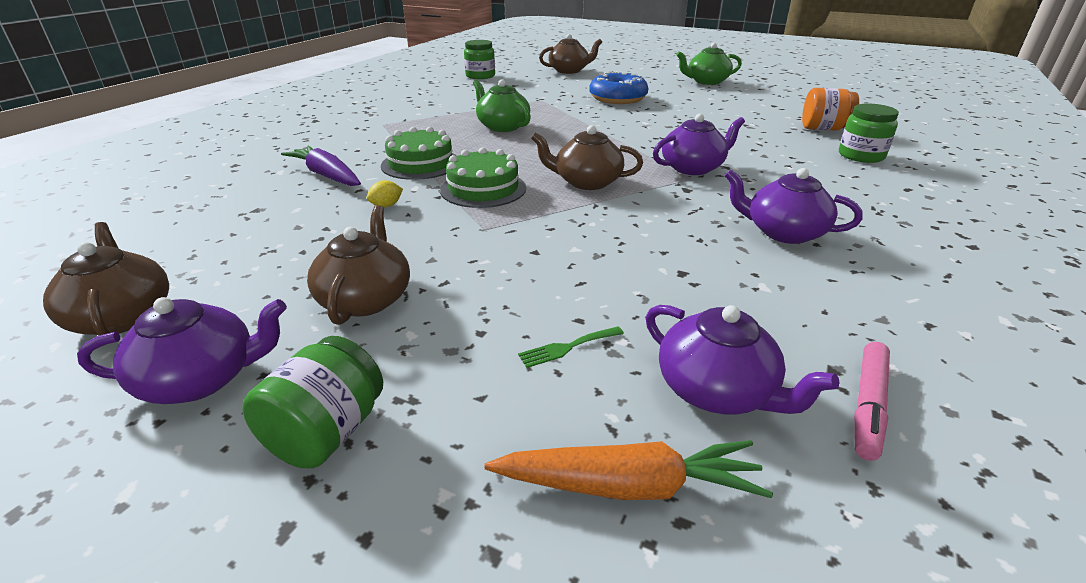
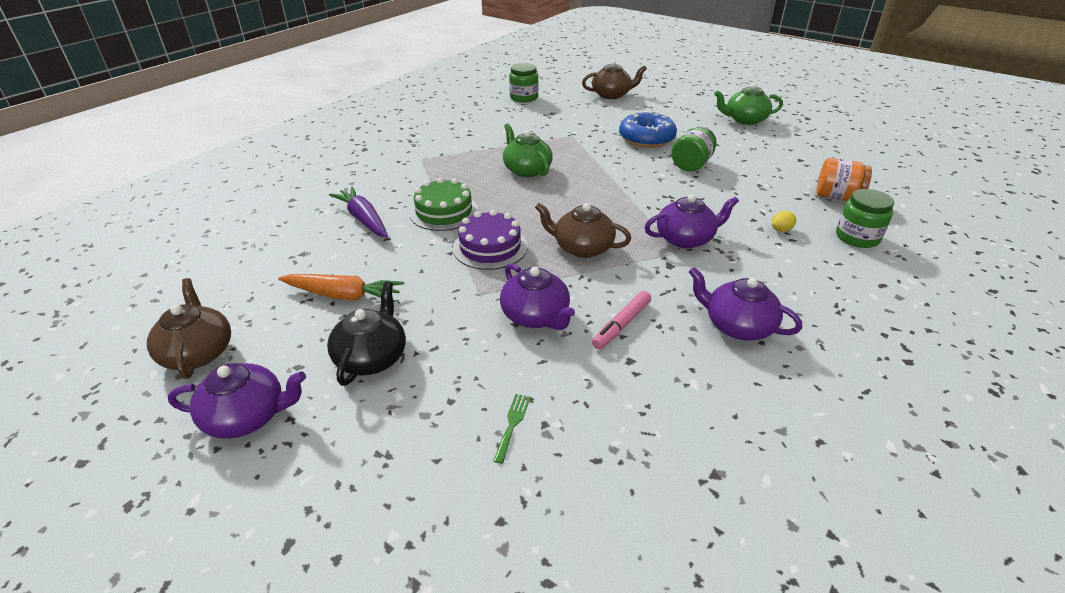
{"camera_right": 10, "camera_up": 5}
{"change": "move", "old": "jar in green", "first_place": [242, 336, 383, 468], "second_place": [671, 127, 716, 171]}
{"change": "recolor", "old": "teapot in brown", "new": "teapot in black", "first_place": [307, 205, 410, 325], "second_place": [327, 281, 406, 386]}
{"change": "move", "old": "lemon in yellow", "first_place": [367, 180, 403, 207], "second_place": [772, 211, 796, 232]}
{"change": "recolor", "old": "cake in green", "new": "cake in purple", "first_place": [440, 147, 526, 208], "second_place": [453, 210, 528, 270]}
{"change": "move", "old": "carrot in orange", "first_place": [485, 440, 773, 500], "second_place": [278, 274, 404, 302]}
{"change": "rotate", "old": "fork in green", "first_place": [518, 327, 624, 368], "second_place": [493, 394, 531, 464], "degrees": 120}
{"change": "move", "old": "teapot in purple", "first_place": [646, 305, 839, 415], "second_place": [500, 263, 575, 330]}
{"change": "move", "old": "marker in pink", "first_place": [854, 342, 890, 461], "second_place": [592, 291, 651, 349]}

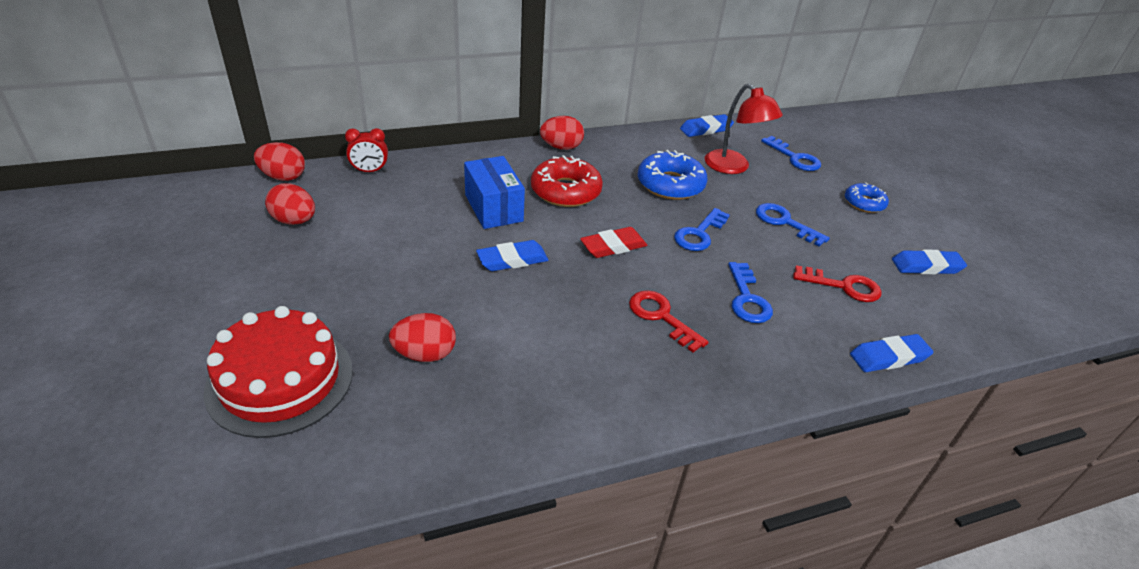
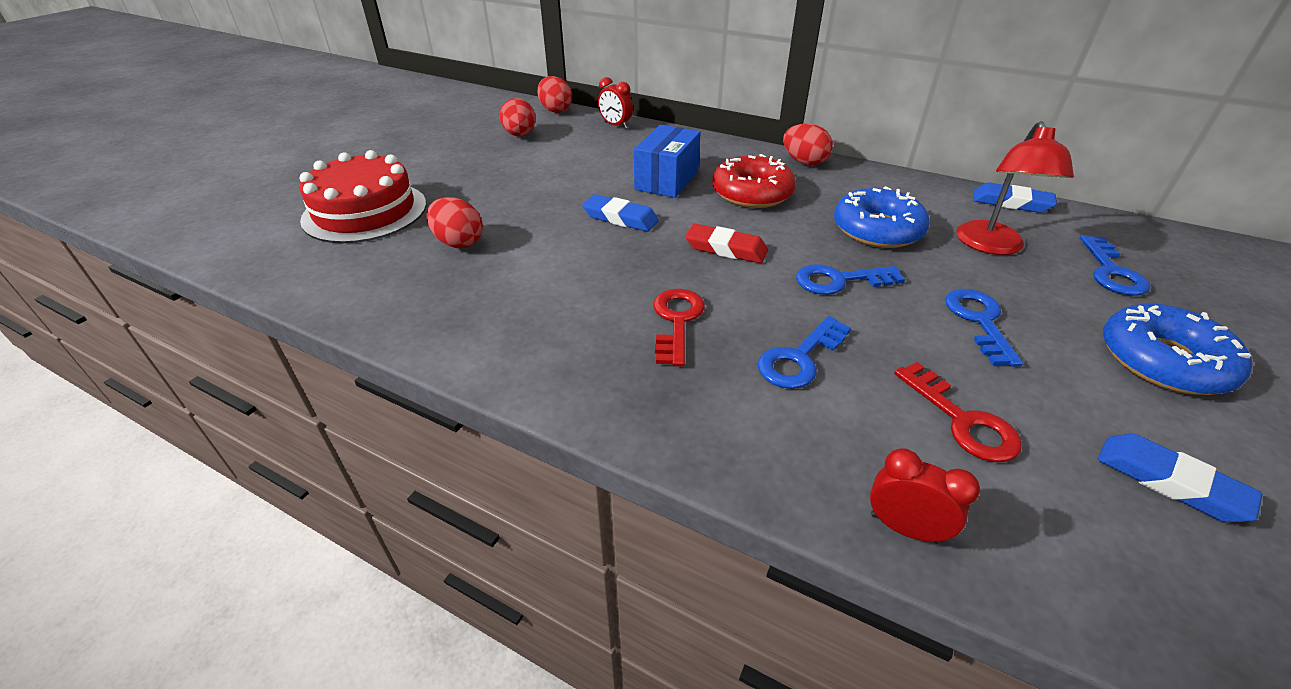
{"camera_right": 50, "camera_up": 0}
{"change": "resize", "old": "donut in blue", "first_place": [845, 182, 889, 213], "second_place": [1103, 303, 1253, 395], "factor": 1.66}
{"change": "replace", "old": "eraser in blue", "new": "clock in red", "first_place": [850, 334, 934, 372], "second_place": [870, 448, 980, 544]}

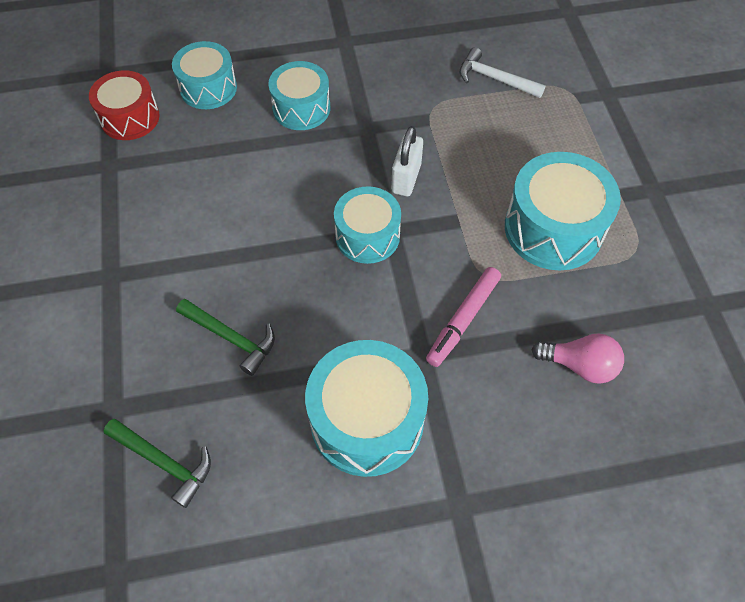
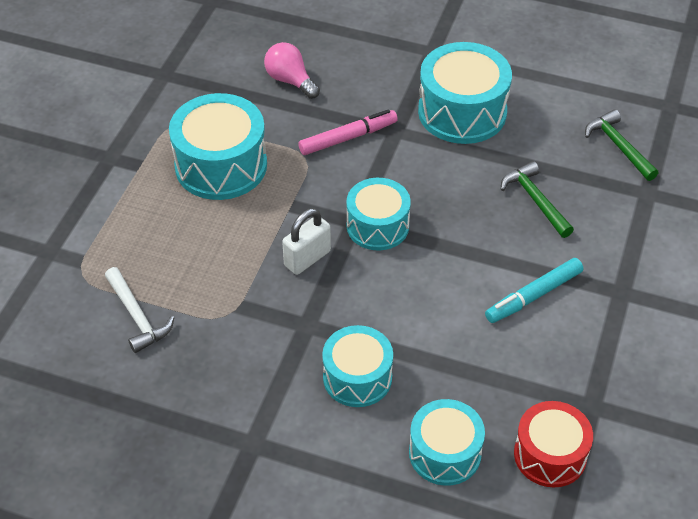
{"camera_right": -150, "camera_up": -10}
{"change": "insert", "new": "marker in turquoise", "second_place": [485, 258, 583, 323]}

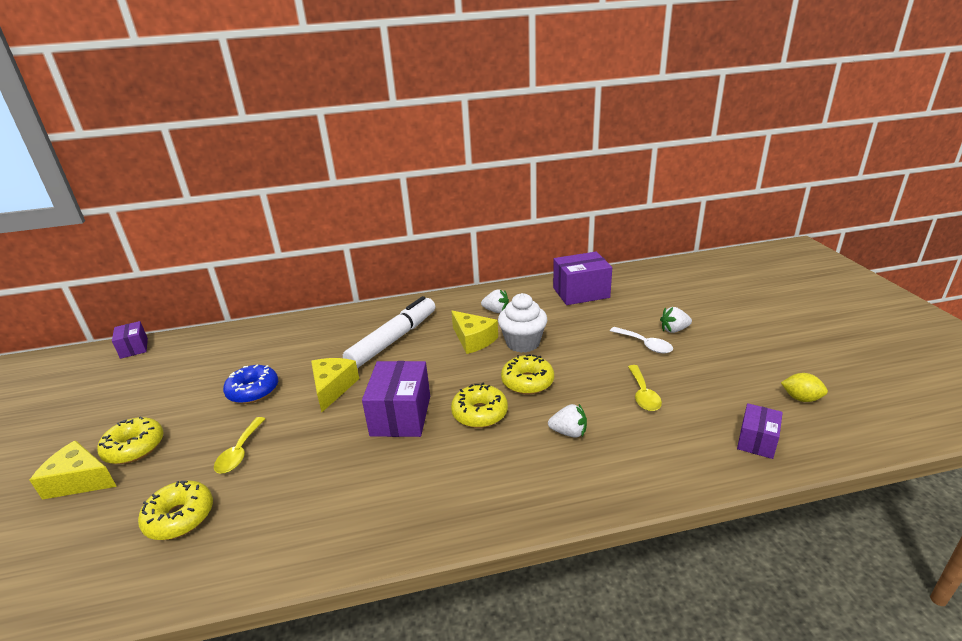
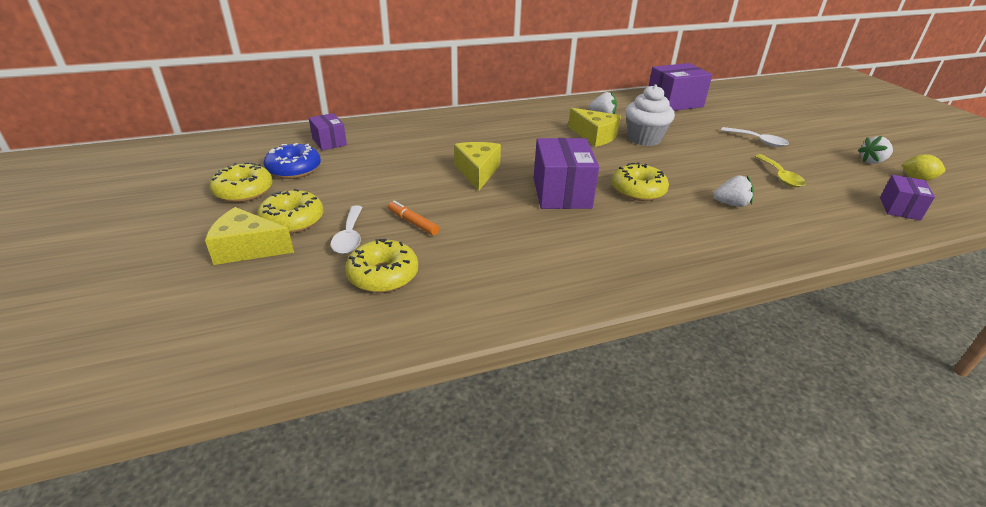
{"camera_right": -10, "camera_up": 5}
{"change": "move", "old": "box in purple", "first_place": [112, 321, 148, 359], "second_place": [309, 113, 347, 151]}
{"change": "replace", "old": "spoon in yellow", "new": "marker in orange", "first_place": [214, 417, 265, 474], "second_place": [388, 201, 439, 236]}
{"change": "move", "old": "donut in blue", "first_place": [223, 365, 278, 404], "second_place": [264, 143, 321, 179]}
{"change": "delete", "old": "marker in white", "first_place": [343, 296, 435, 368]}
{"change": "move", "old": "donut in yellow", "first_place": [501, 354, 554, 394], "second_place": [209, 162, 273, 202]}
{"change": "move", "old": "strawberry in white", "first_place": [660, 307, 692, 333], "second_place": [858, 136, 893, 164]}
{"change": "insert", "new": "spoon in white", "second_place": [331, 206, 363, 254]}

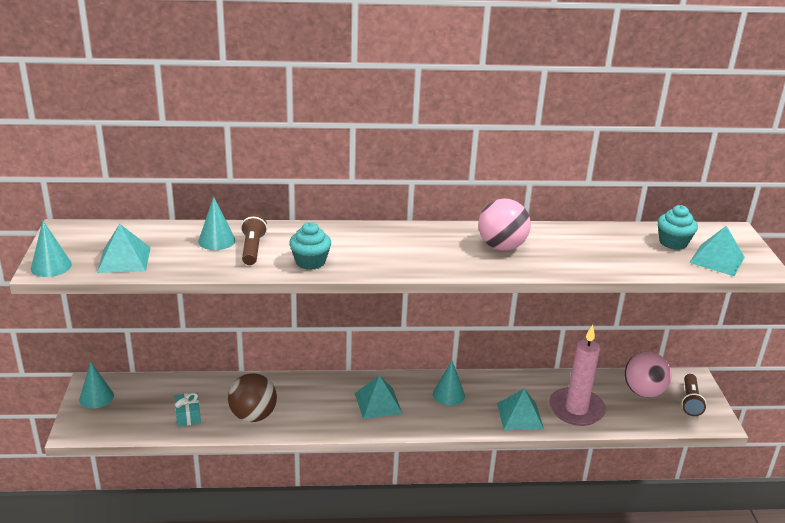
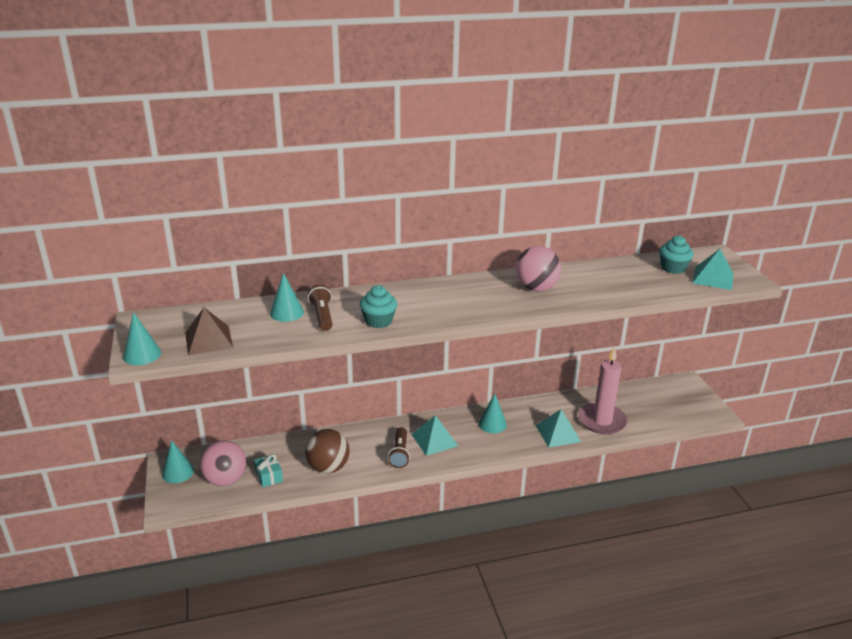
{"camera_right": -10, "camera_up": 0}
{"change": "recolor", "old": "pyramid in turquoise", "new": "pyramid in brown", "first_place": [97, 224, 151, 273], "second_place": [185, 308, 233, 355]}
{"change": "move", "old": "ball in pink", "first_place": [624, 352, 672, 398], "second_place": [200, 440, 246, 486]}
{"change": "move", "old": "flashlight in brown", "first_place": [682, 374, 706, 416], "second_place": [388, 427, 410, 468]}

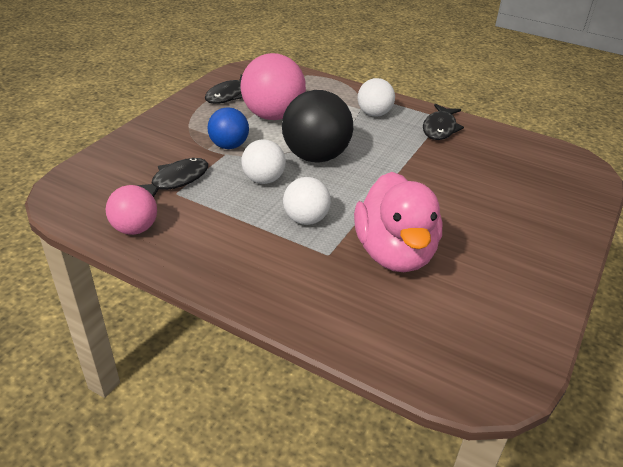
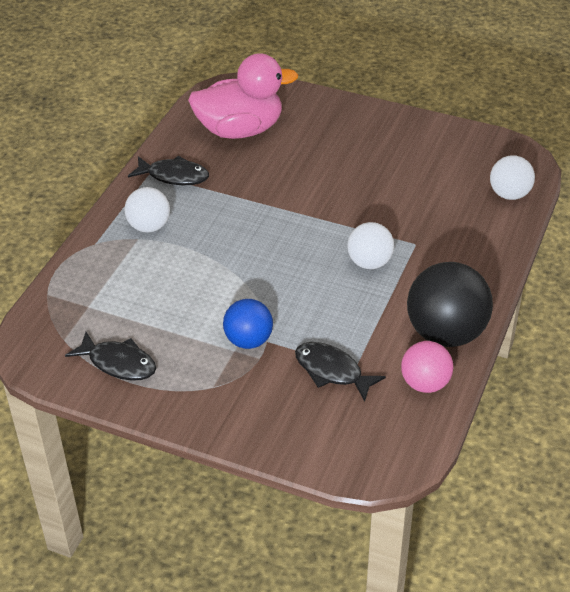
{"camera_right": -95, "camera_up": 5}
{"change": "delete", "old": "ball in pink", "first_place": [241, 53, 306, 120]}
{"change": "move", "old": "ball in white", "first_place": [241, 139, 286, 184], "second_place": [490, 155, 535, 200]}
{"change": "move", "old": "ball in black", "first_place": [282, 90, 353, 163], "second_place": [407, 262, 493, 347]}
{"change": "move", "old": "duck in pink", "first_place": [354, 172, 442, 272], "second_place": [188, 53, 298, 139]}

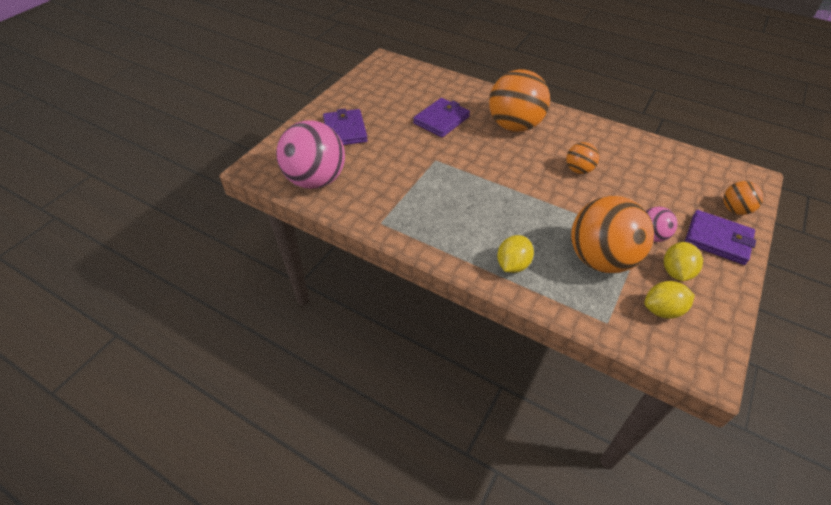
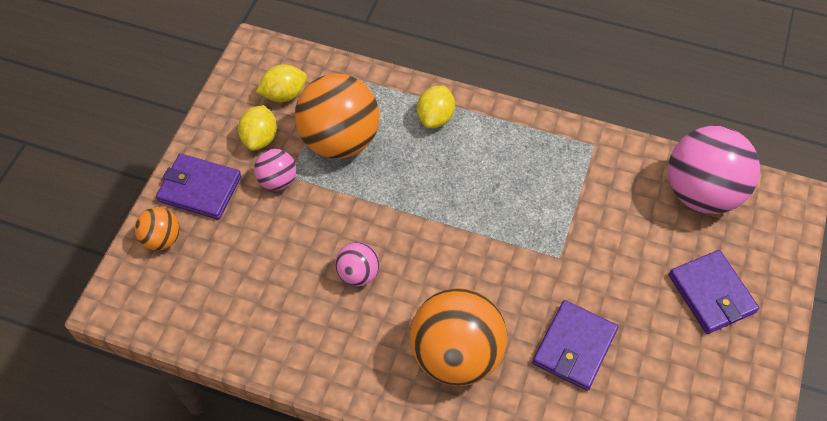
{"camera_right": 170, "camera_up": 10}
{"change": "recolor", "old": "ball in orange", "new": "ball in pink", "first_place": [566, 142, 599, 174], "second_place": [335, 242, 379, 286]}

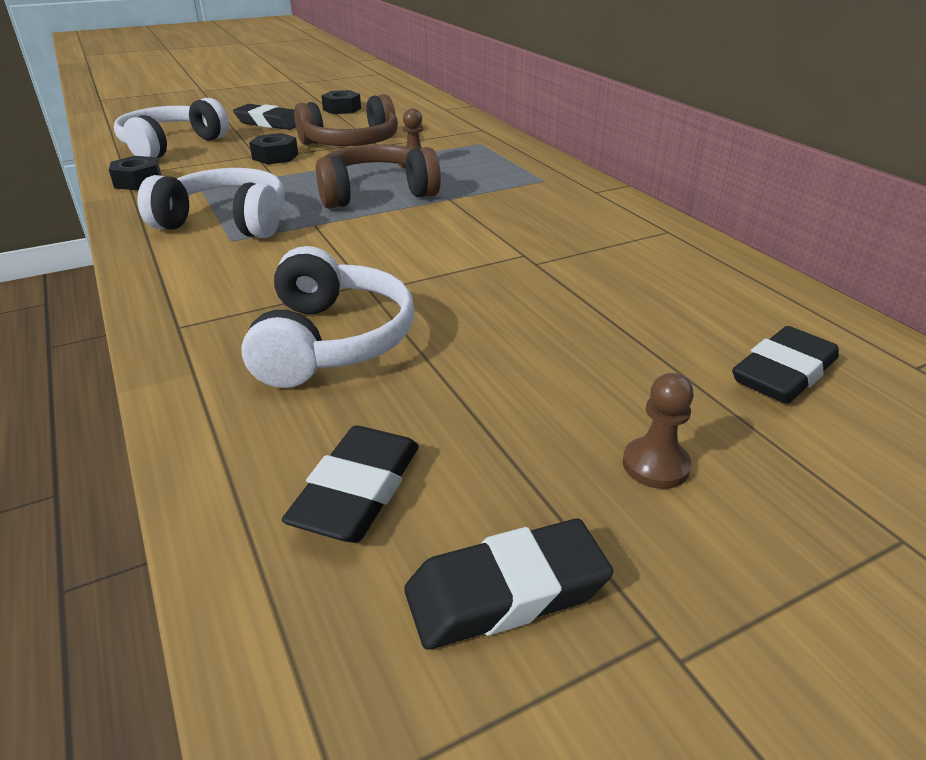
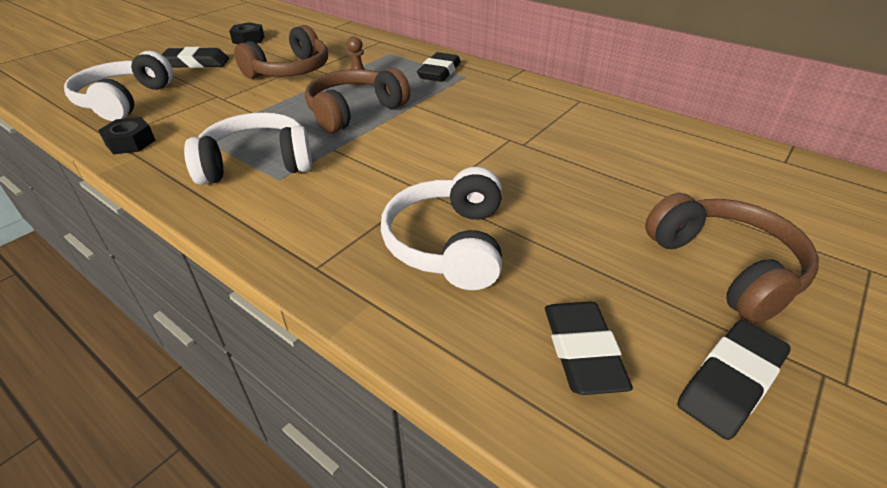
{"camera_right": -25, "camera_up": 5}
{"change": "rotate", "old": "headphones in white", "first_place": [241, 246, 415, 388], "second_place": [381, 167, 502, 290], "degrees": -150}
{"change": "delete", "old": "nut in black", "first_place": [249, 133, 298, 164]}
{"change": "replace", "old": "pawn in brown", "new": "headphones in brown", "first_place": [623, 373, 694, 489], "second_place": [645, 193, 819, 324]}
{"change": "move", "old": "eraser in black", "first_place": [732, 326, 839, 404], "second_place": [417, 52, 461, 82]}

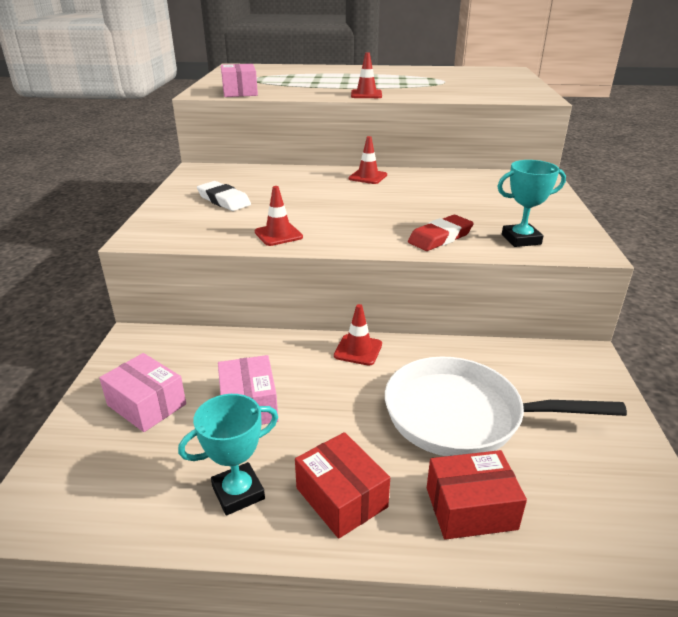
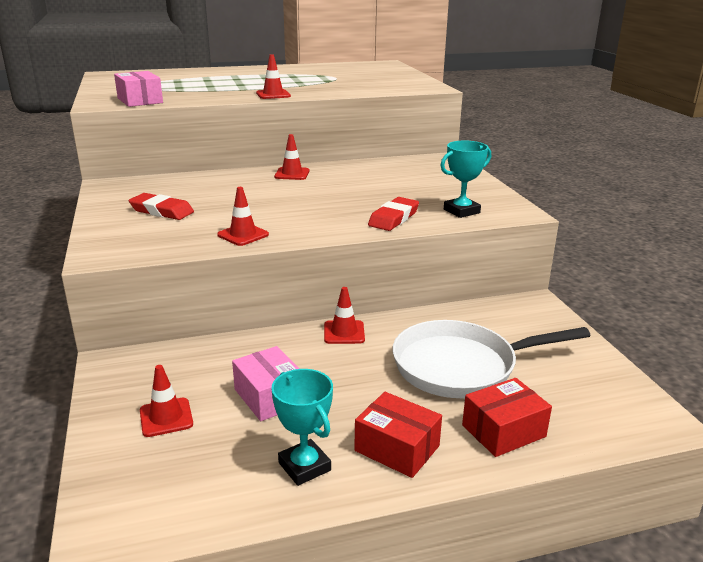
{"camera_right": -20, "camera_up": -5}
{"change": "replace", "old": "box in pink", "new": "traffic cone in red", "first_place": [99, 353, 186, 432], "second_place": [140, 365, 193, 437]}
{"change": "rotate", "old": "trophy in turquoise", "first_place": [178, 394, 278, 516], "second_place": [271, 369, 333, 486], "degrees": -75}
{"change": "recolor", "old": "eraser in white", "new": "eraser in red", "first_place": [197, 181, 251, 211], "second_place": [129, 193, 194, 220]}

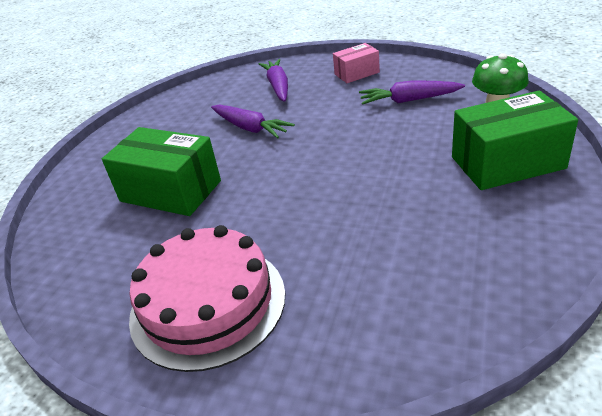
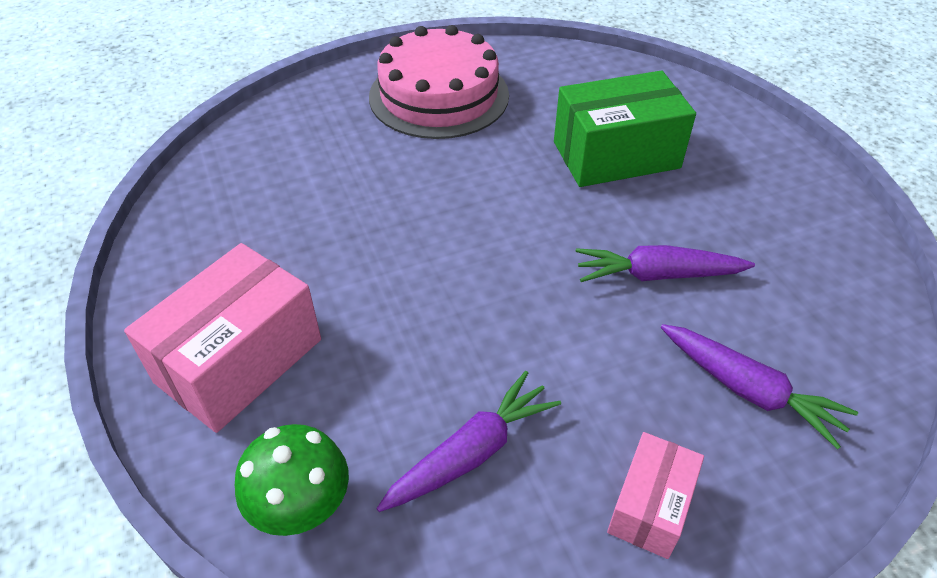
{"camera_right": 135, "camera_up": 10}
{"change": "recolor", "old": "box in green", "new": "box in pink", "first_place": [452, 91, 578, 190], "second_place": [124, 243, 321, 433]}

